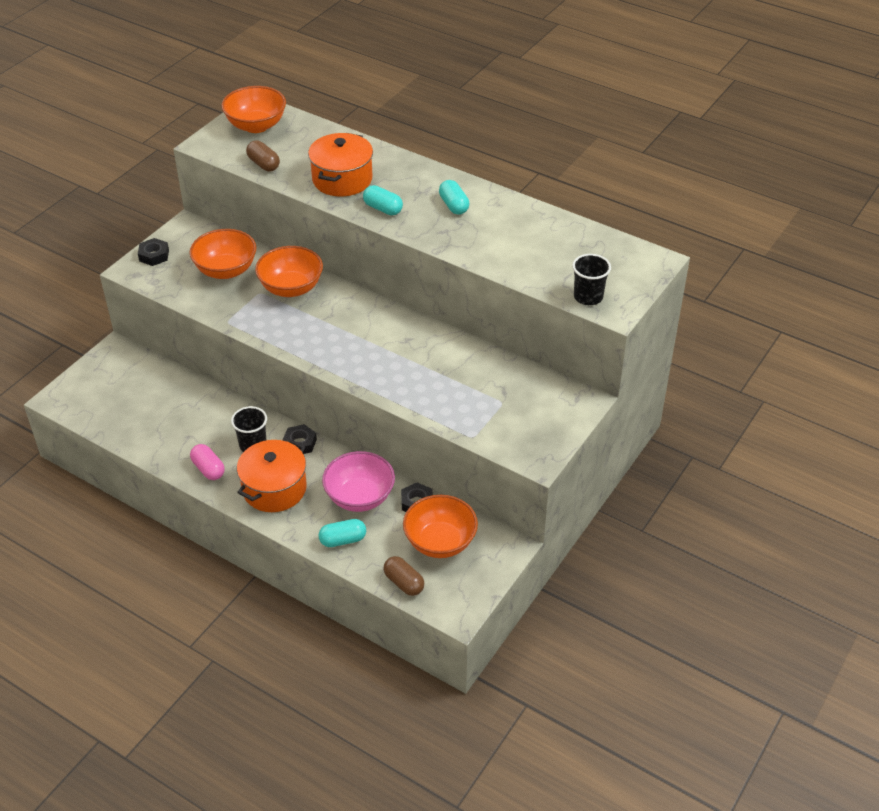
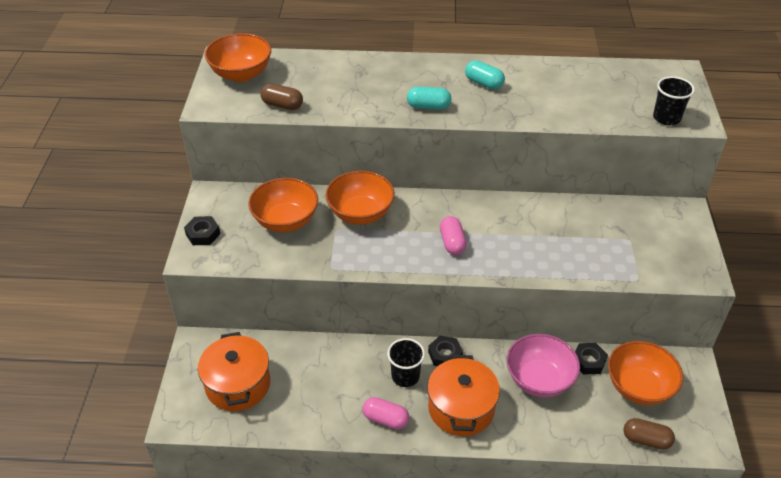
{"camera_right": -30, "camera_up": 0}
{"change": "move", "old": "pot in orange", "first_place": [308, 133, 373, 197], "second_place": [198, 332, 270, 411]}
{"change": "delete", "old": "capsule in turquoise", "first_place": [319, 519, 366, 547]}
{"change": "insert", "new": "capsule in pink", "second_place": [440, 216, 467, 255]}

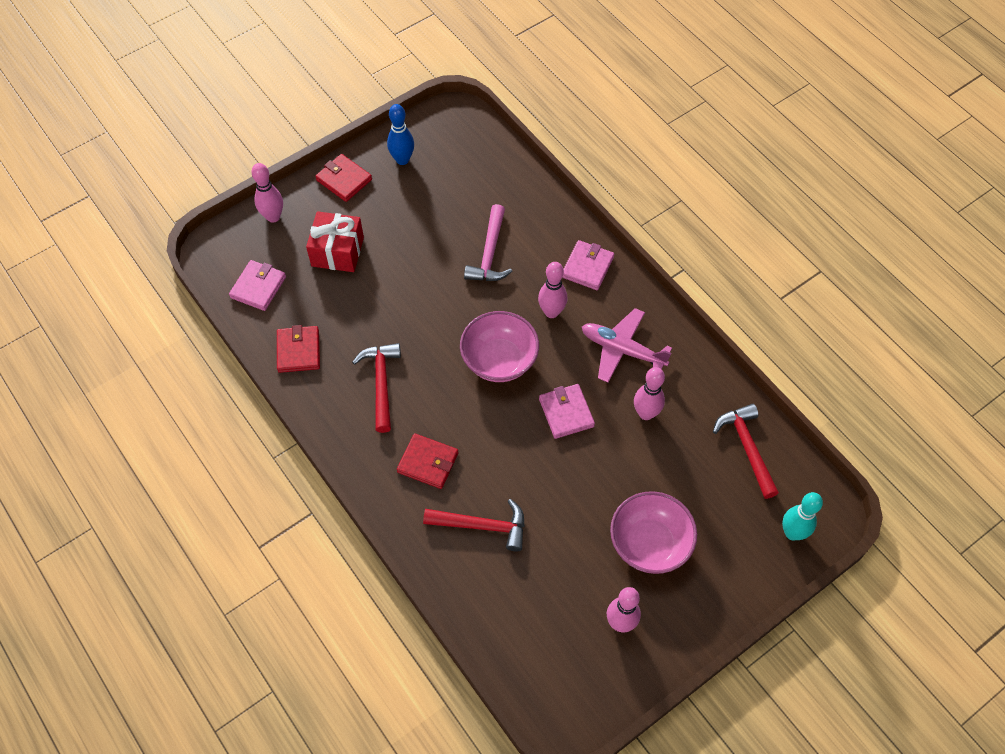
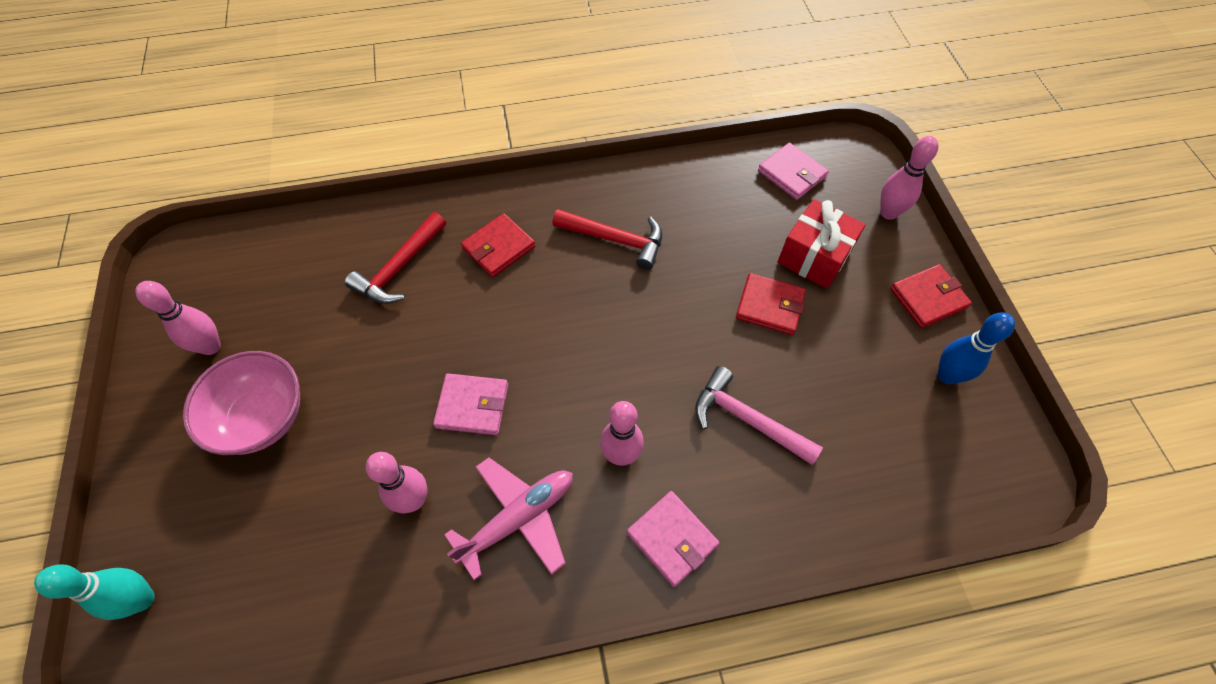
{"camera_right": 115, "camera_up": 0}
{"change": "move", "old": "wallet in red", "first_place": [277, 325, 320, 373], "second_place": [736, 273, 806, 335]}
{"change": "delete", "old": "bowl in pink", "first_place": [460, 311, 539, 382]}
{"change": "delete", "old": "hammer in red", "first_place": [713, 404, 779, 499]}

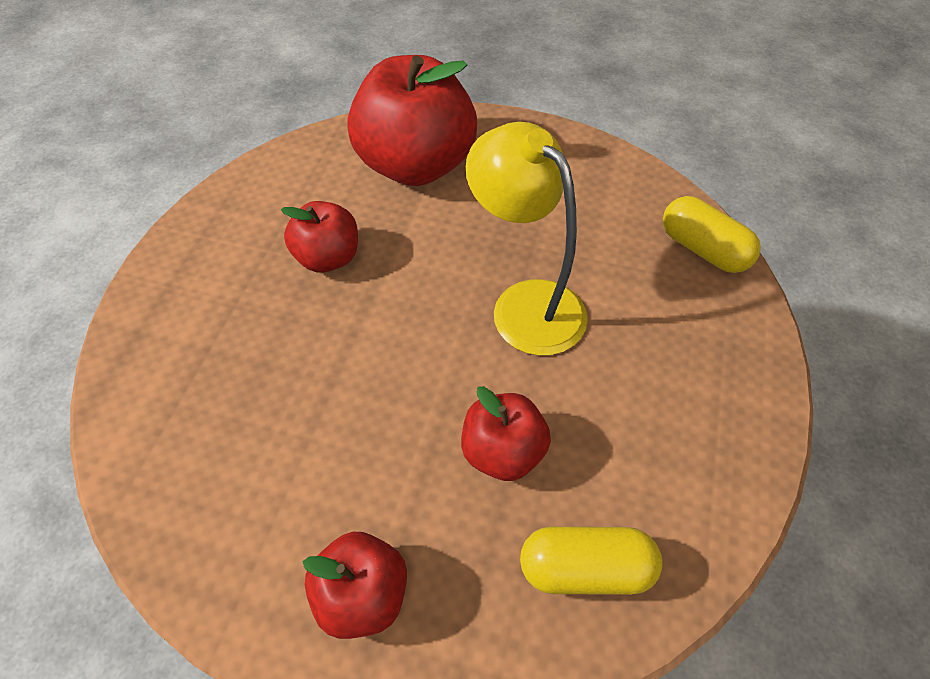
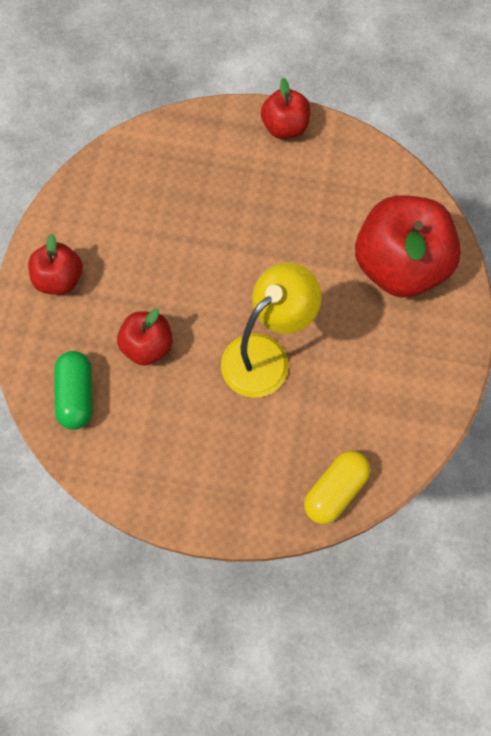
{"camera_right": 85, "camera_up": 15}
{"change": "move", "old": "apple in red", "first_place": [281, 201, 358, 273], "second_place": [261, 78, 311, 139]}
{"change": "recolor", "old": "capsule in yellow", "new": "capsule in green", "first_place": [520, 527, 663, 595], "second_place": [54, 351, 92, 430]}

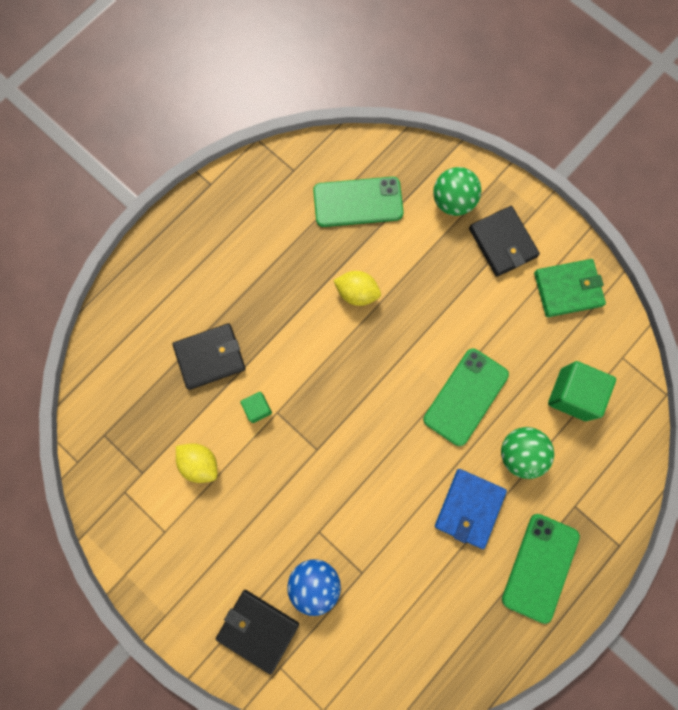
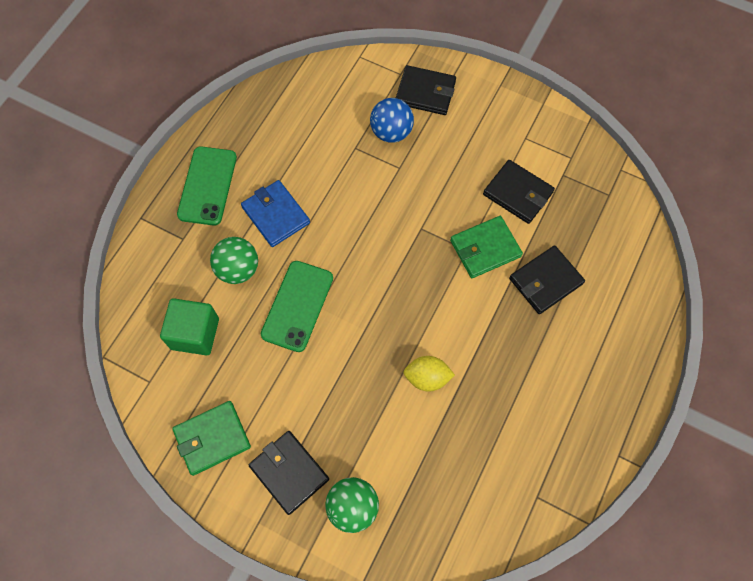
{"camera_right": 165, "camera_up": -10}
{"change": "replace", "old": "lemon in yellow", "new": "wallet in black", "first_place": [176, 443, 217, 483], "second_place": [483, 160, 555, 224]}
{"change": "replace", "old": "cube in green", "new": "wallet in green", "first_place": [241, 392, 272, 423], "second_place": [450, 216, 523, 278]}
{"change": "delete", "old": "phone in green", "first_place": [313, 177, 404, 227]}
{"change": "rotate", "old": "wallet in blue", "first_place": [435, 469, 507, 549], "second_place": [241, 180, 310, 247], "degrees": -45}

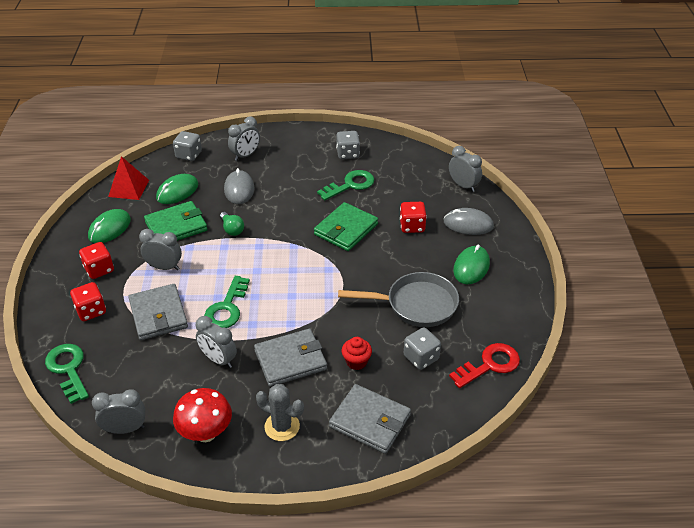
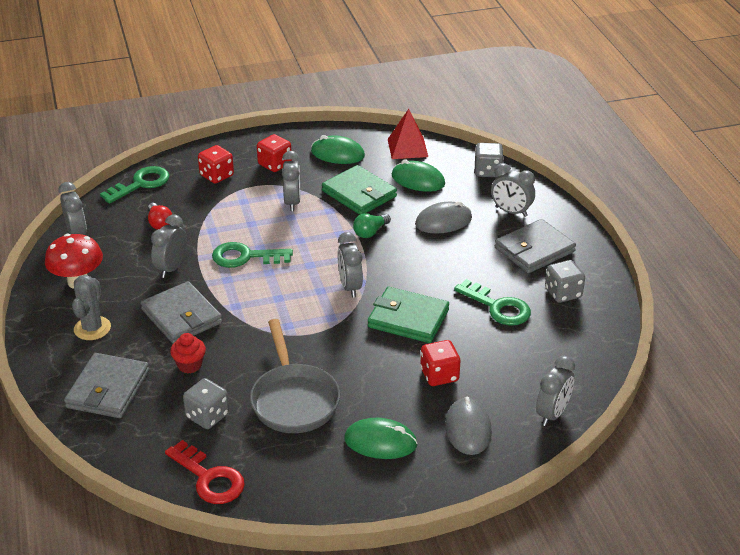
{"camera_right": 75, "camera_up": -5}
{"change": "move", "old": "wallet in grey", "first_place": [128, 284, 188, 340], "second_place": [495, 219, 576, 273]}
{"change": "insert", "new": "light bulb in red", "second_place": [148, 203, 172, 230]}
{"change": "insert", "new": "clock in grey", "second_place": [337, 232, 363, 298]}

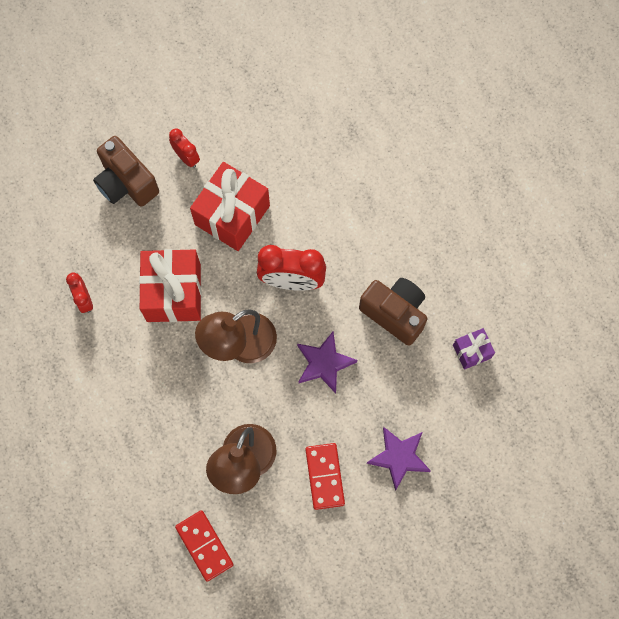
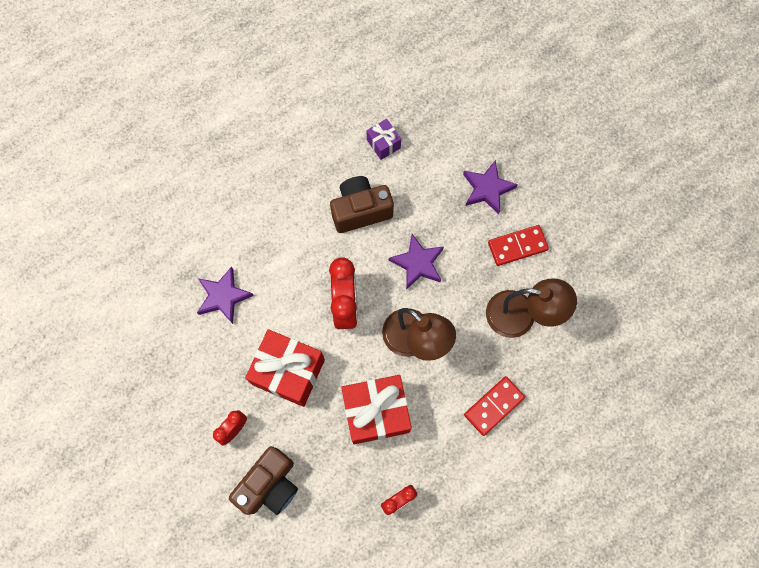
{"camera_right": -100, "camera_up": 0}
{"change": "move", "old": "domino in red", "first_place": [175, 510, 234, 582], "second_place": [464, 376, 525, 436]}
{"change": "rotate", "old": "camera in brown", "first_place": [359, 278, 427, 346], "second_place": [330, 176, 394, 233], "degrees": 45}
{"change": "insert", "new": "star in purple", "second_place": [197, 266, 254, 324]}

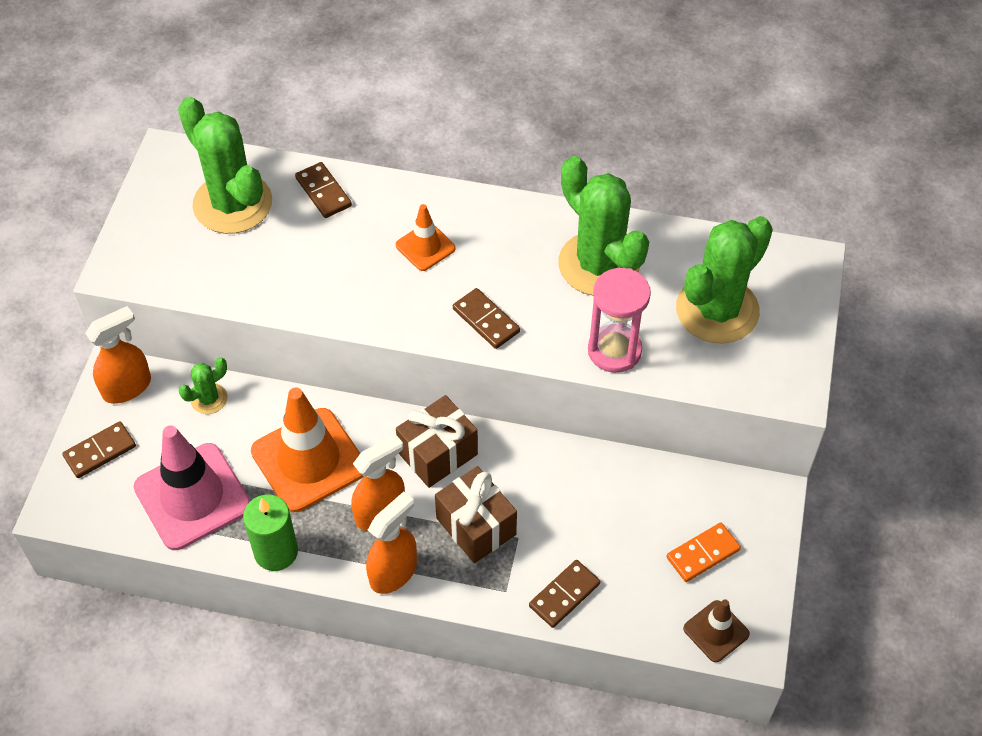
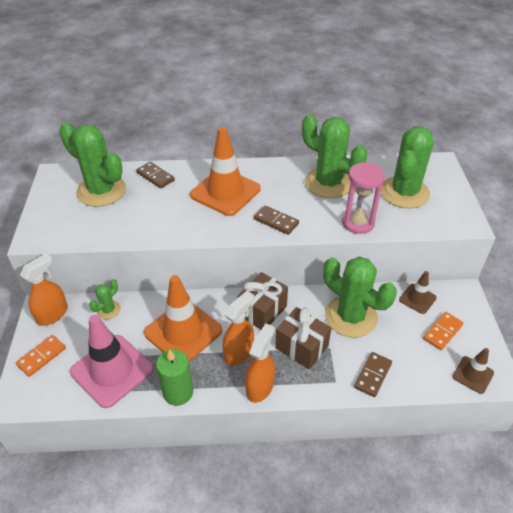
{"camera_right": -15, "camera_up": -10}
{"change": "recolor", "old": "domino in brown", "new": "domino in orange", "first_place": [62, 421, 136, 478], "second_place": [16, 335, 66, 377]}
{"change": "resize", "old": "traffic cone in orange", "first_place": [396, 204, 455, 271], "second_place": [190, 127, 261, 216], "factor": 1.95}
{"change": "insert", "new": "cactus in green", "second_place": [323, 257, 397, 338]}
{"change": "insert", "new": "traffic cone in brown", "second_place": [399, 271, 437, 314]}

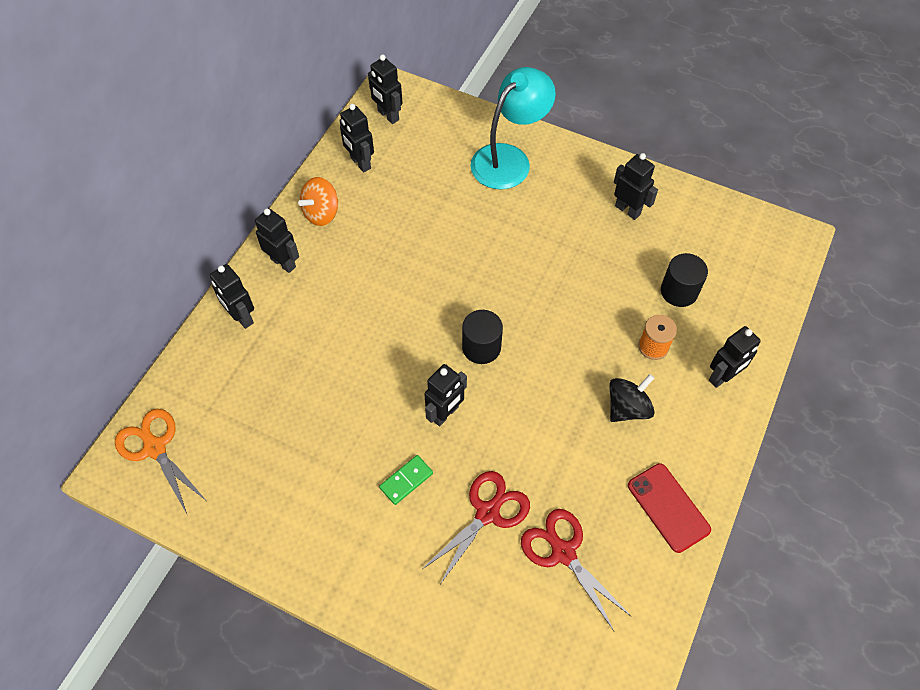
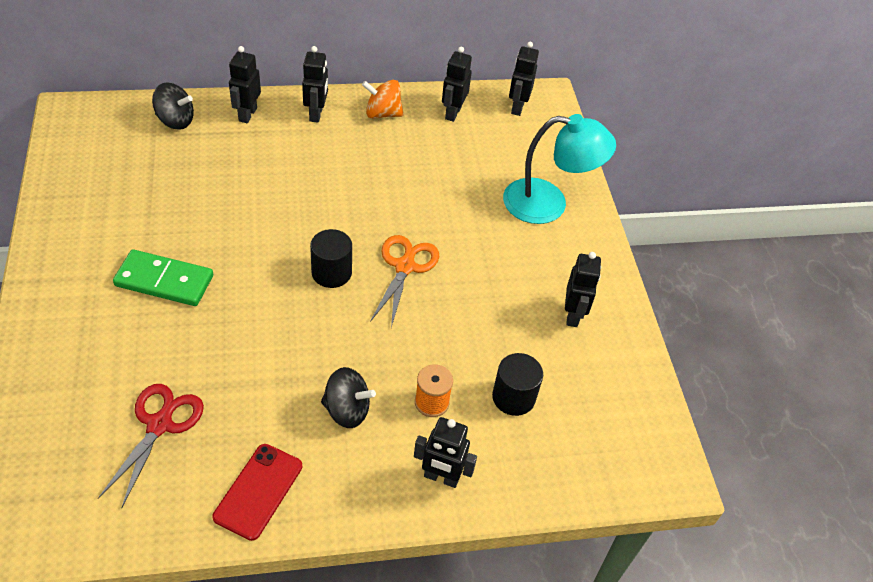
{"camera_right": 50, "camera_up": -10}
{"change": "move", "old": "scissors in orange", "first_place": [115, 409, 206, 514], "second_place": [370, 235, 439, 328]}
{"change": "resize", "old": "domino in green", "first_place": [379, 455, 433, 505], "second_place": [113, 250, 213, 306], "factor": 1.78}
{"change": "delete", "old": "scissors in red", "first_place": [423, 471, 530, 584]}
{"change": "delete", "old": "robot in black", "first_place": [424, 364, 467, 426]}
{"change": "insert", "new": "spinning top in black", "second_place": [152, 82, 194, 130]}

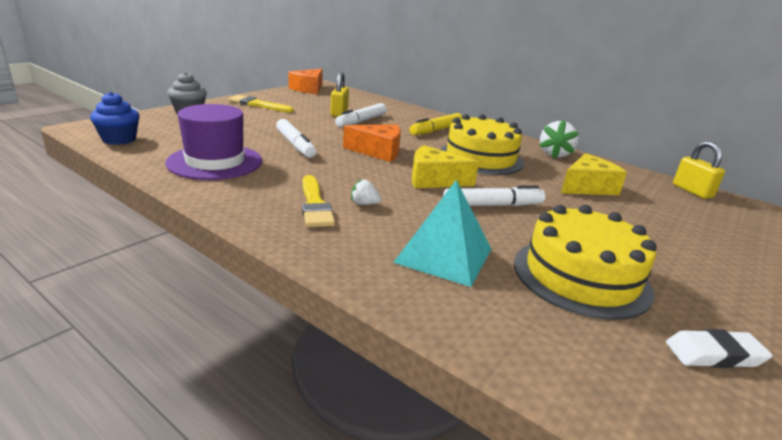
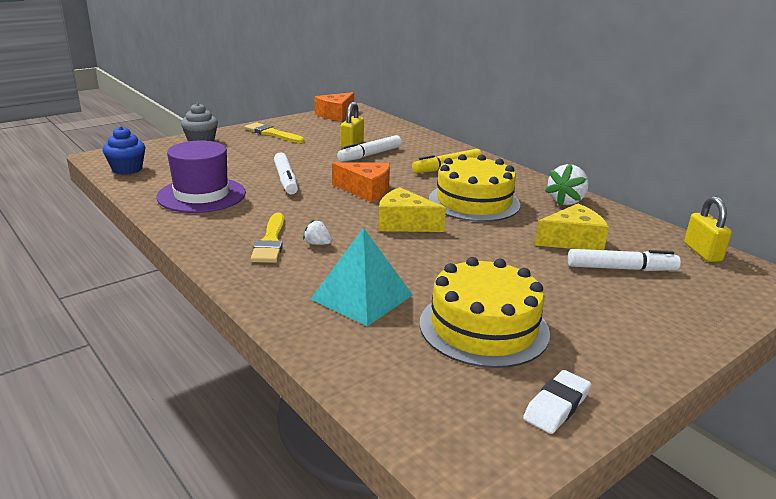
{"camera_right": 15, "camera_up": 0}
{"change": "move", "old": "marker in white", "first_place": [443, 185, 545, 206], "second_place": [568, 249, 681, 271]}
{"change": "rotate", "old": "eraser in white", "first_place": [666, 329, 773, 368], "second_place": [523, 370, 591, 434], "degrees": -60}

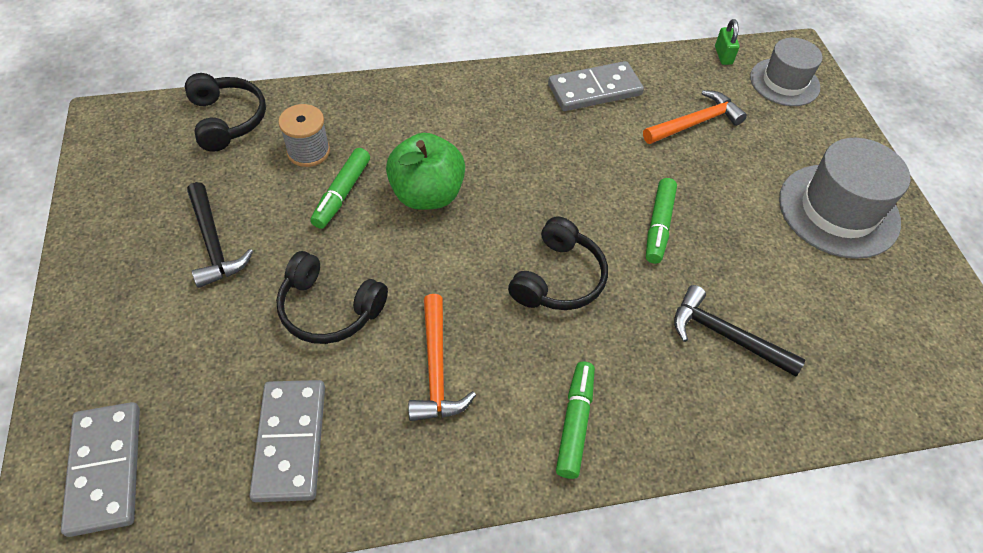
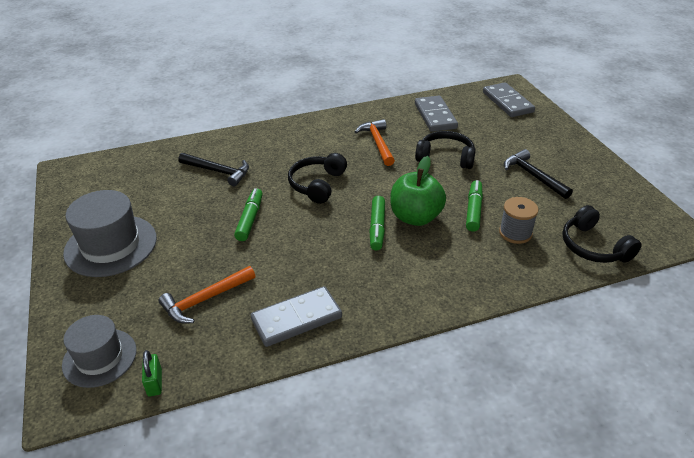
{"camera_right": 175, "camera_up": -15}
{"change": "move", "old": "marker in green", "first_place": [556, 361, 595, 479], "second_place": [369, 196, 385, 250]}

